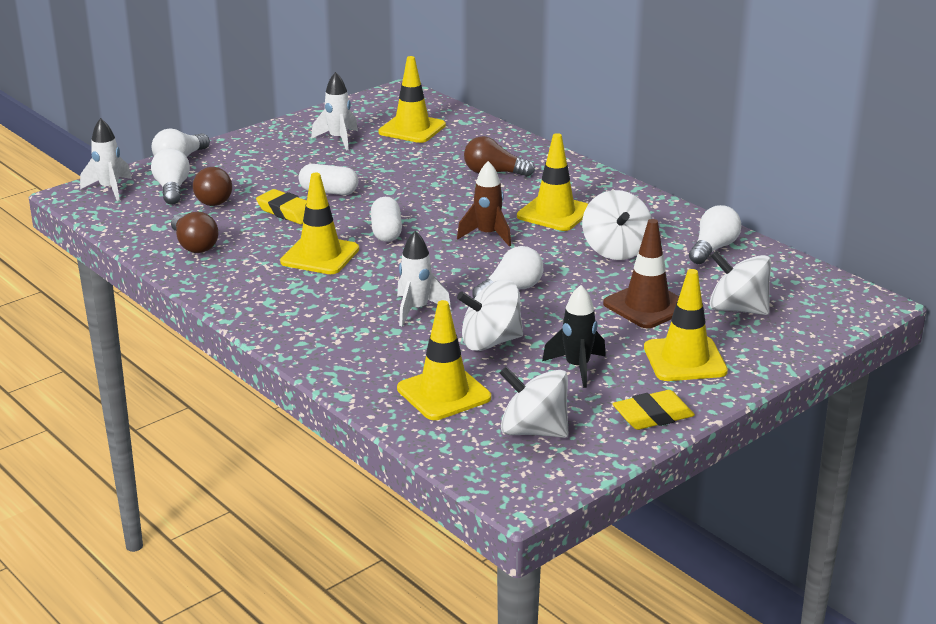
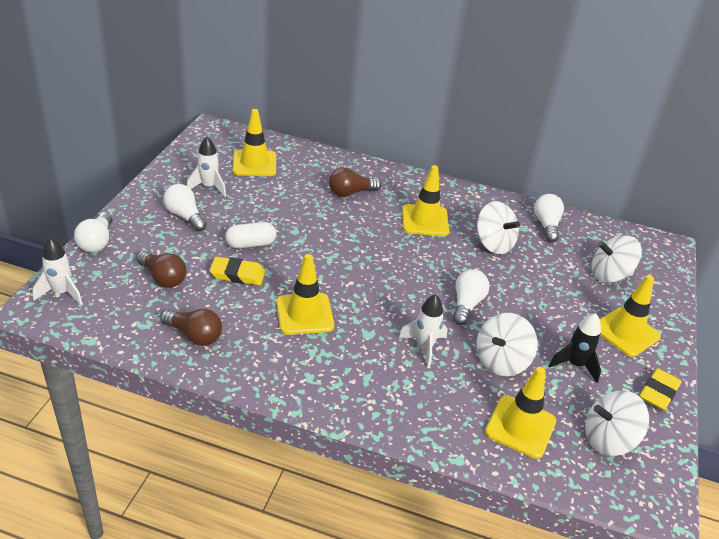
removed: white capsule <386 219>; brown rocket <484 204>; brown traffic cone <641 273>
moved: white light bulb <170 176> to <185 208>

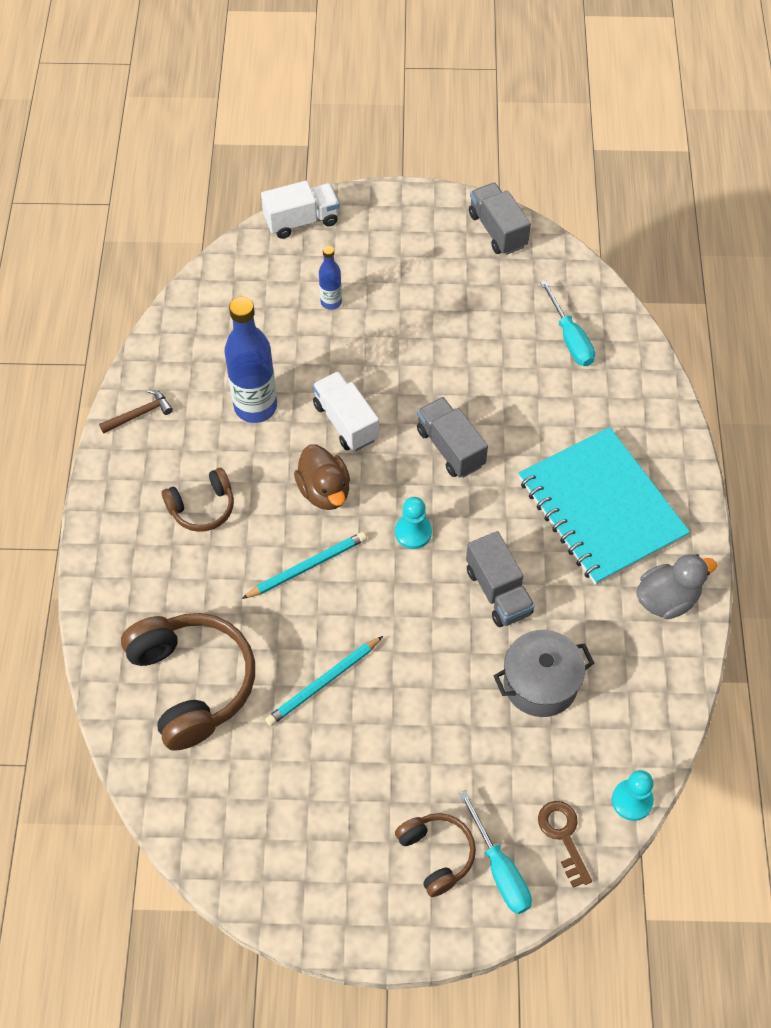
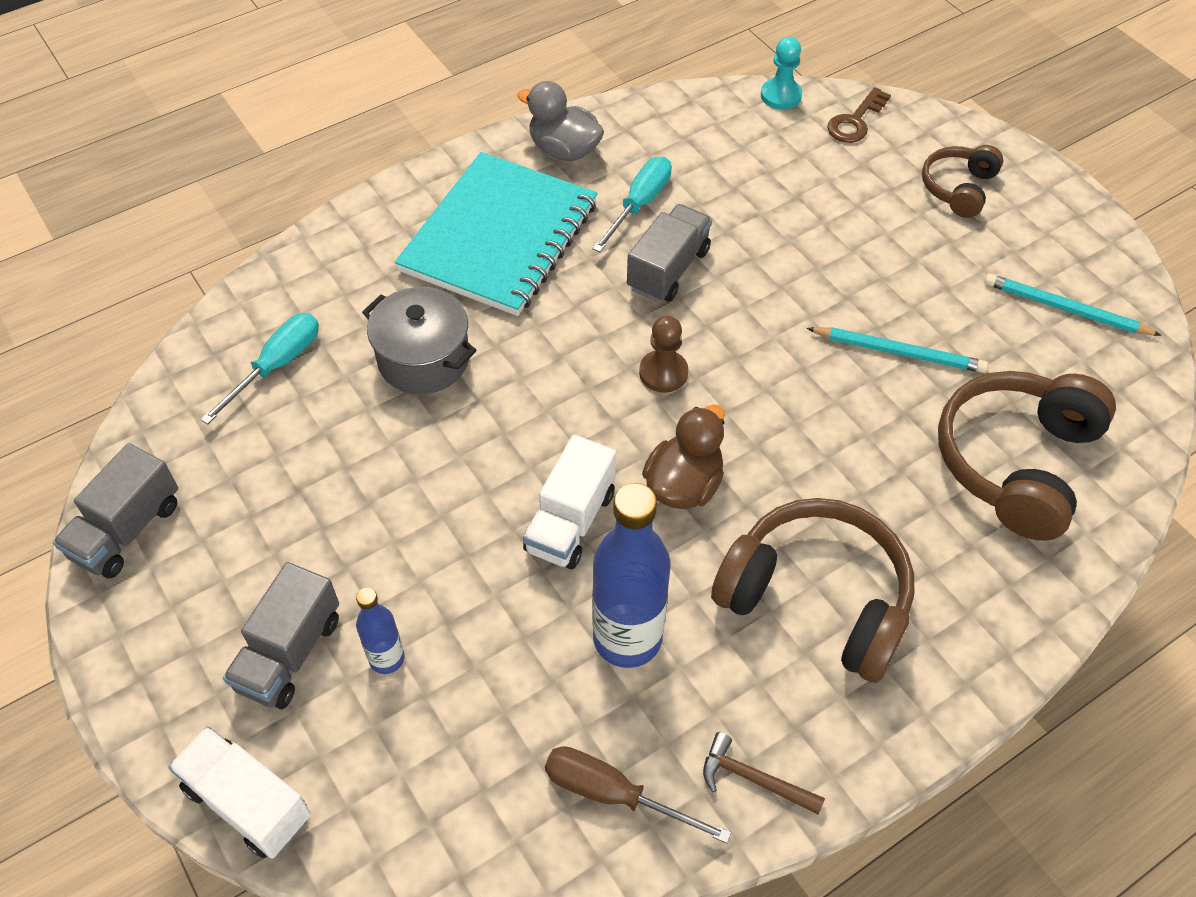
added: brown screwdriver <638 795>
moved: turquoise pencil <304 565> to <1073 305>; grey truck <452 437> to <281 635>; turquoise screwdriver <495 852> to <632 204>; grey pot <544 673> to <419 340>
recoloured: turquoise pawn <413 523> to brown pawn <663 354>
resized: brown headphones <198 500> = <812 590> x1.81

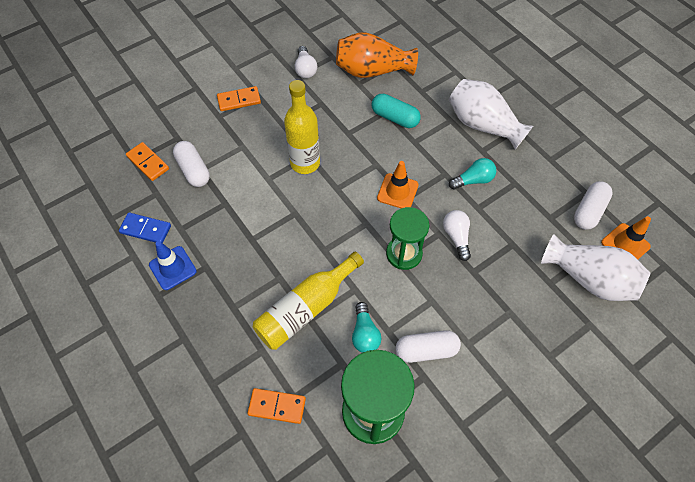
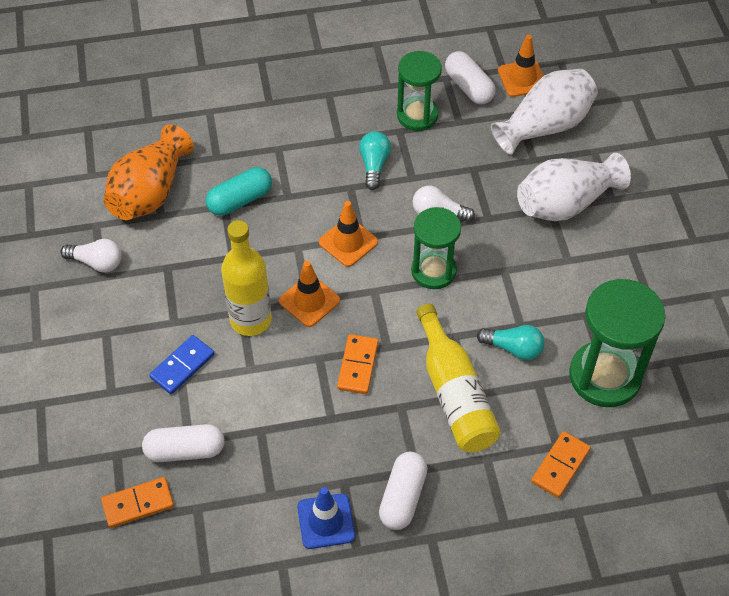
added: orange traffic cone <309 294>; green hourglass <419 91>
moved: blue domino <145 227> to <182 364>; orange domino <239 98> to <357 364>; white capsule <428 346> to <403 491>; white vase <491 114> to <574 187>

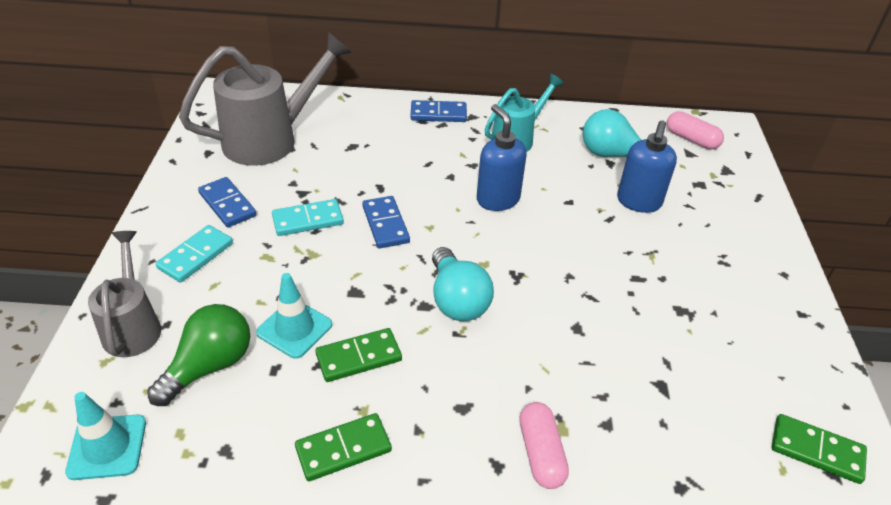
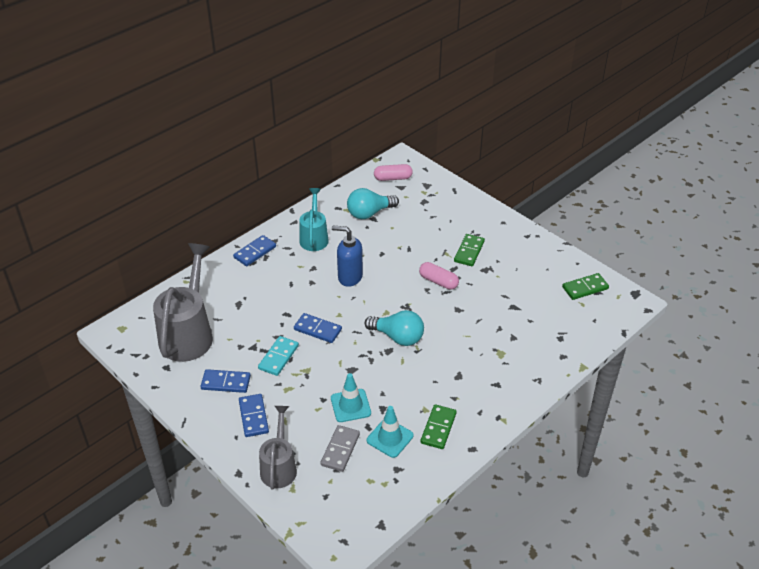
removed: blue soap dispenser <647 167>
moved: turquoise traffic cone <105 436> to <390 432>; green domino <359 355> to <469 250>; pink capsule <544 445> to <439 276>
replaced: green light bulb <198 355> to grey domino <340 448>
recoloured: turquoise domino <194 254> to blue domino <254 415>
turned: grey watering can <124 294> = <278 448> 60 degrees clockwise

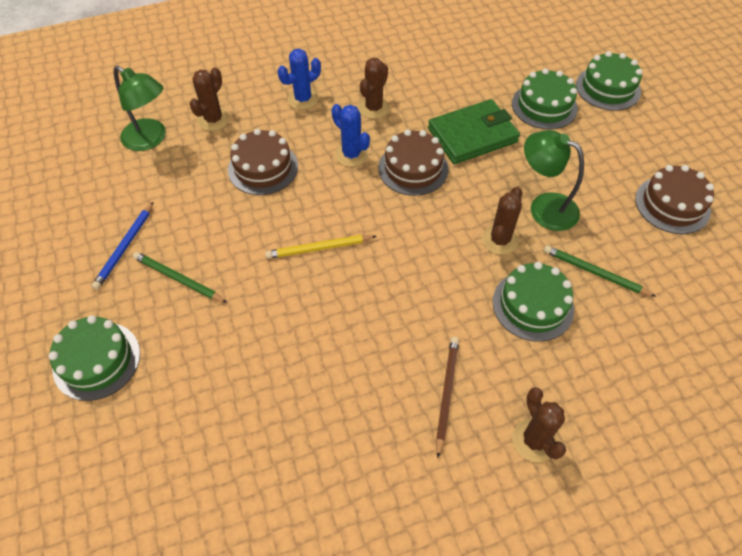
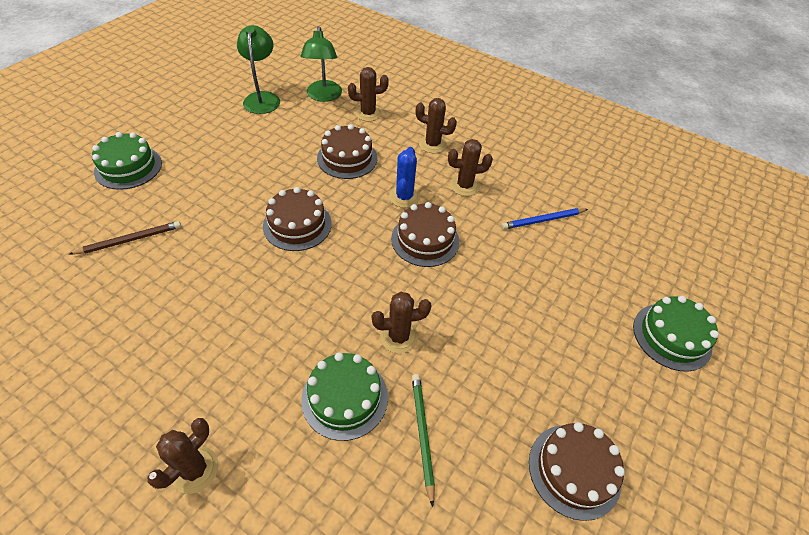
removed: green pencil <180 277>; green wallet <474 131>; green cake <545 99>
moved: blue pencil <122 246> to <544 219>; brown pencil <447 397> to <125 238>; green lamp <554 180> to <258 69>
replaced: yellow pencil <321 247> to brown cake <297 219>
recoloured: blue cactus <299 79> to brown cactus <436 125>

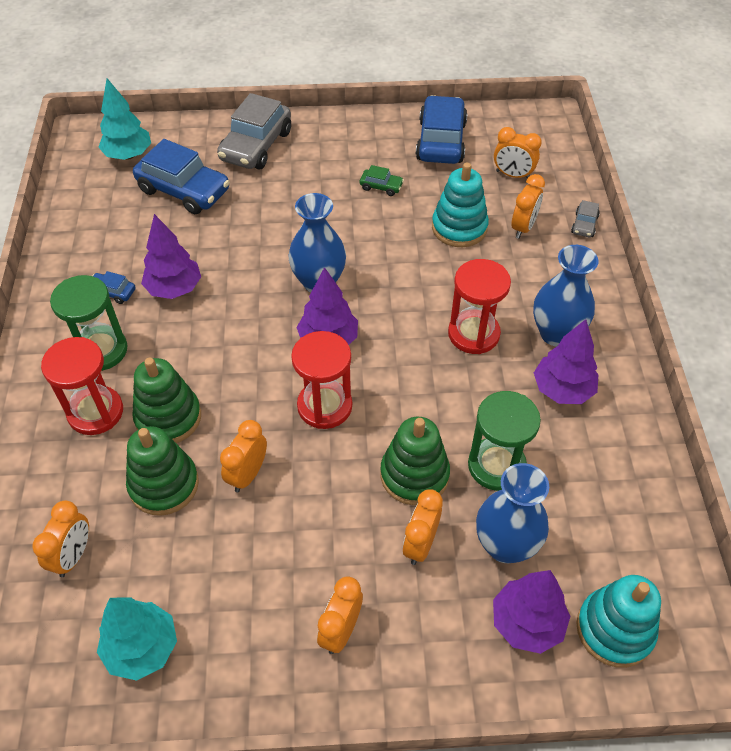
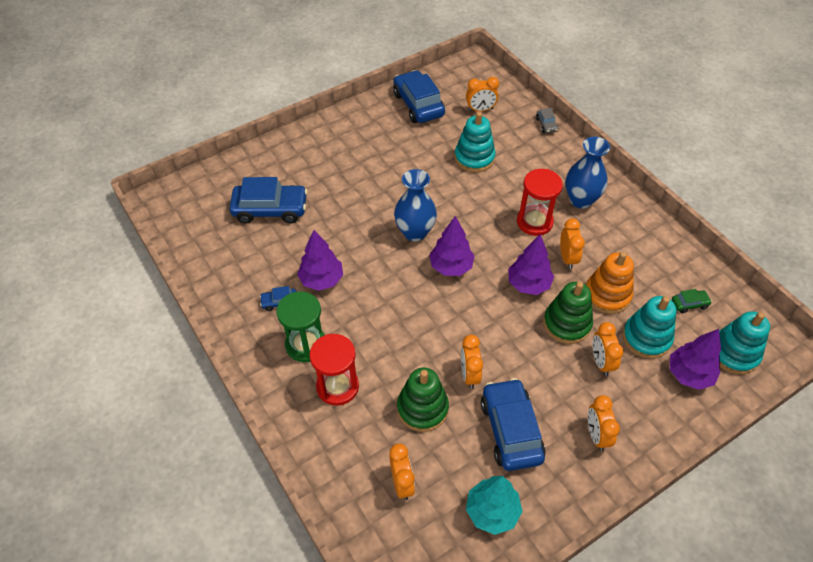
removed: turquoise tree <124 119>; green stacking toy <166 400>; grey car <254 131>; red hourglass <321 380>
added: blue car <513 424>
moved: green car <382 180> to <692 301>; orange clock <528 206> to <572 243>; purple tree <566 361> to <531 264>
replaced: green hourglass <504 441> to orange stacking toy <610 283>; blue vase <512 513> to turquoise stacking toy <649 327>

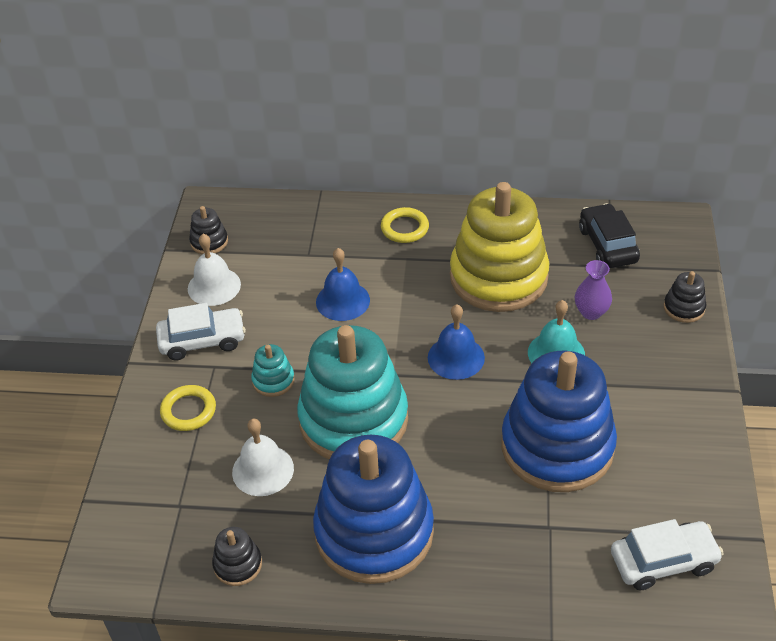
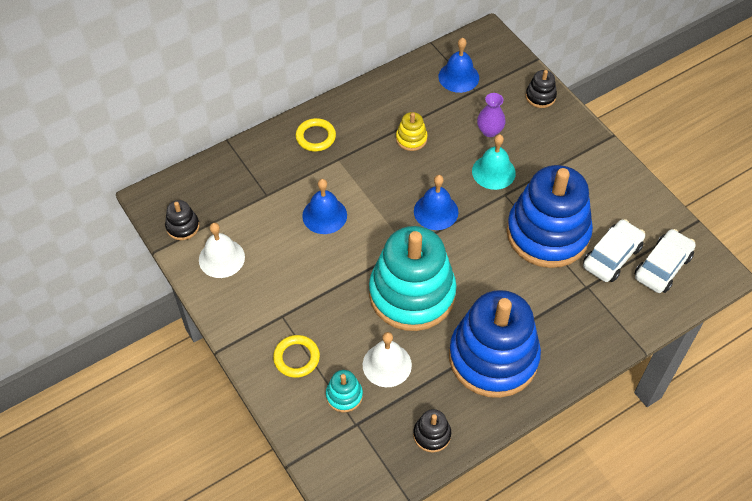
moved: white car <201 332> to <614 250>; turquoise stacking toy <273 370> to <344 391>
replaced: black car <609 235> to blue bell <458 65>
resized: yellow stacking toy <499 247> = <412 131> x0.40

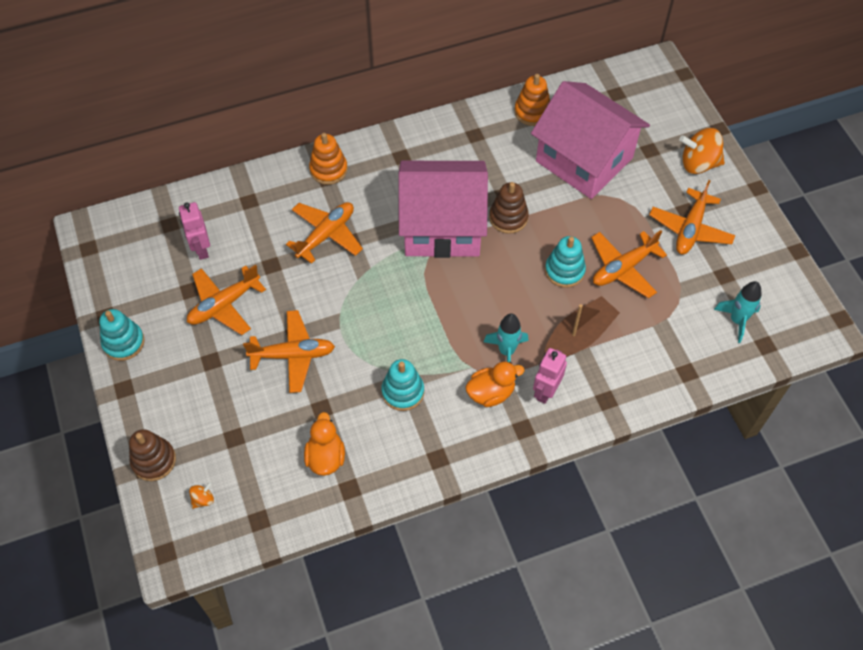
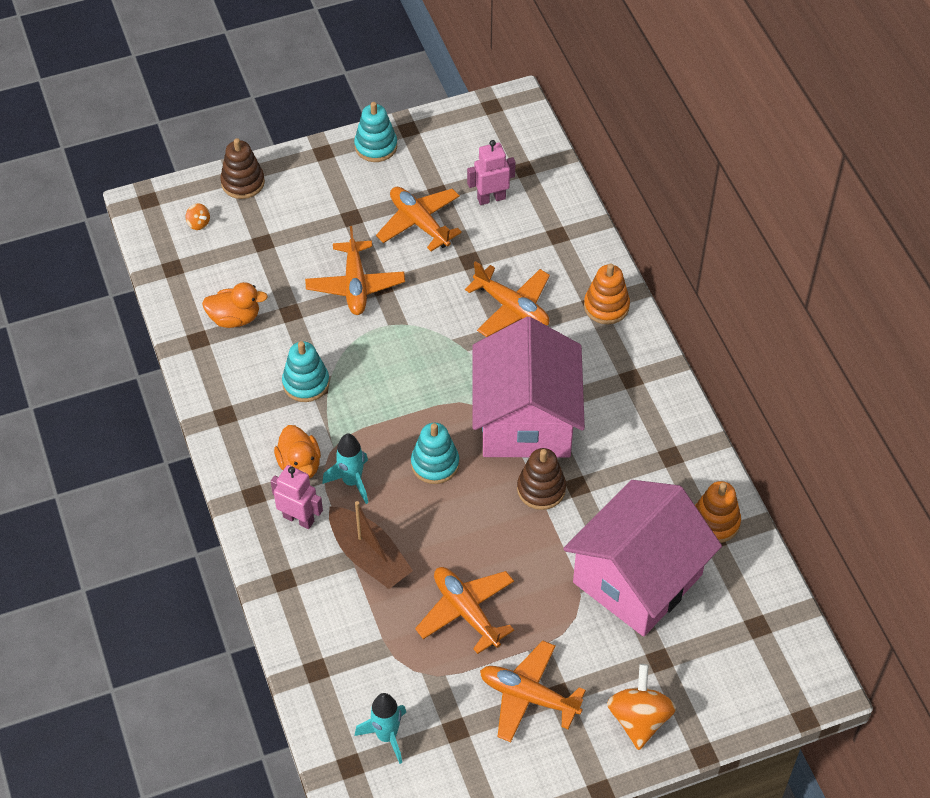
moved: turquoise stacking toy <565 262> to <435 453>

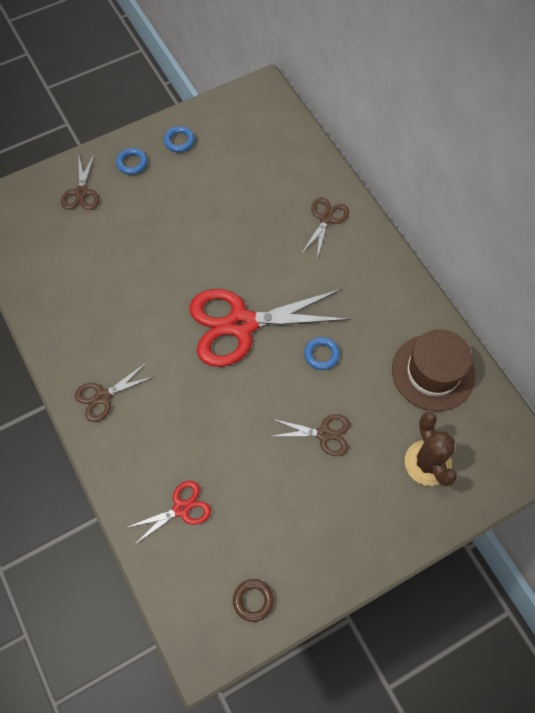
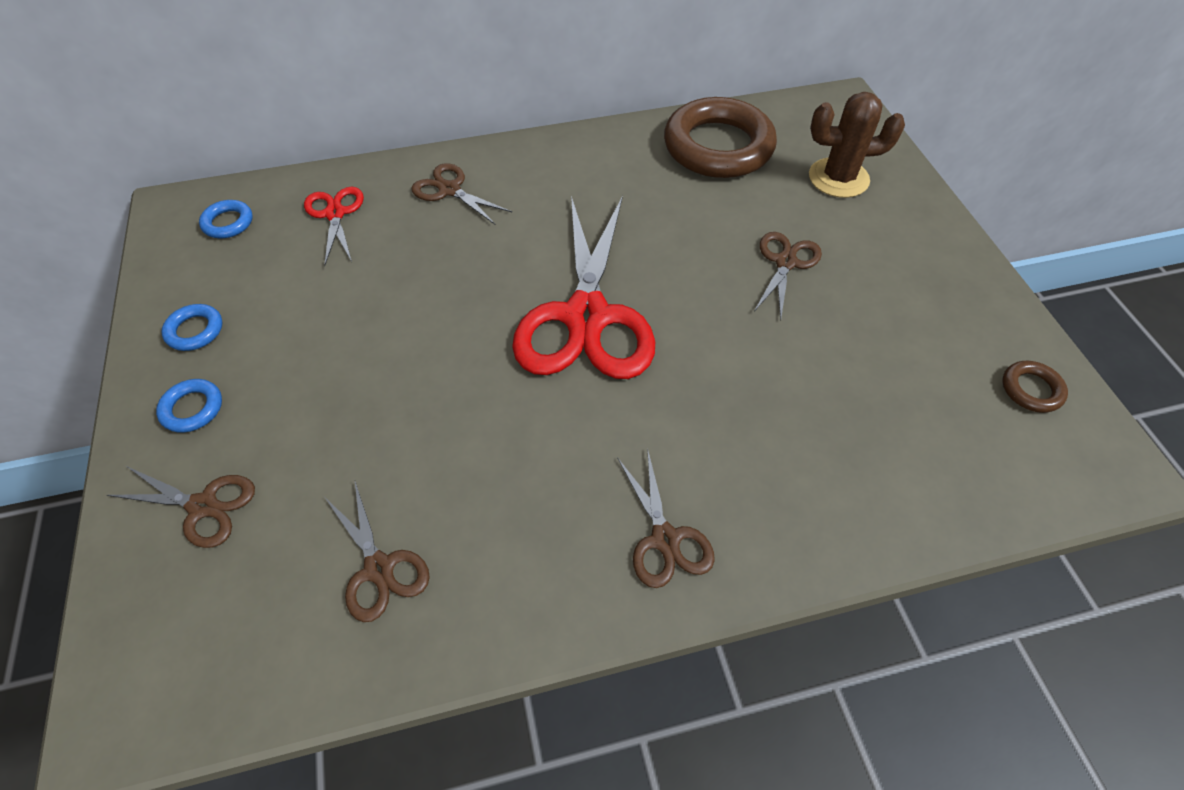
added: brown scissors <377 552>
moved: red scissors <168 513> to <334 226>; blue ring <322 353> to <226 219>
replaced: brown hat <433 370> to brown ring <720 137>

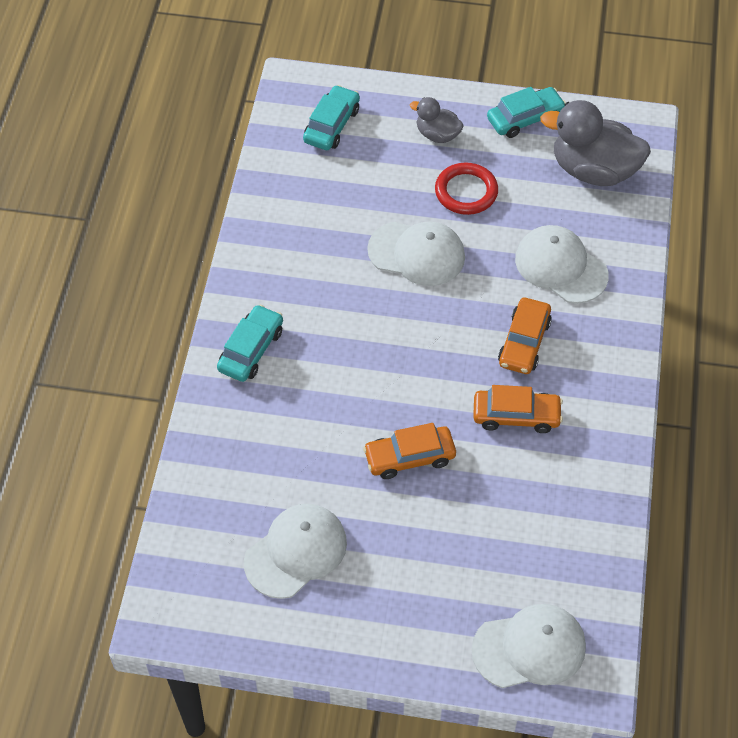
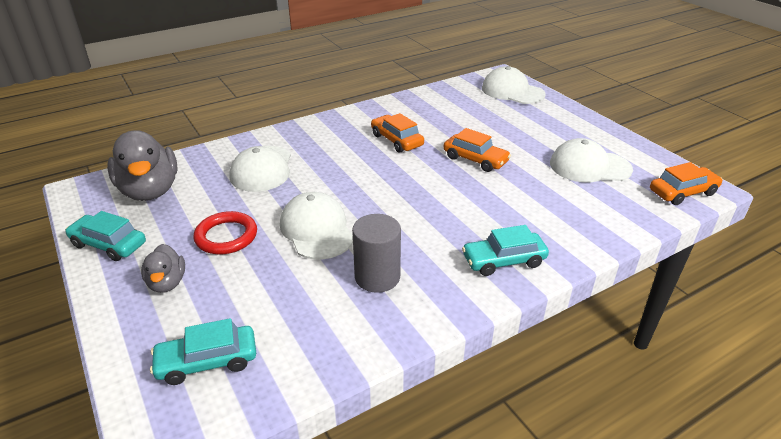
added: grey cylinder <376 253>
moved: orange car <525 336> to <686 183>

